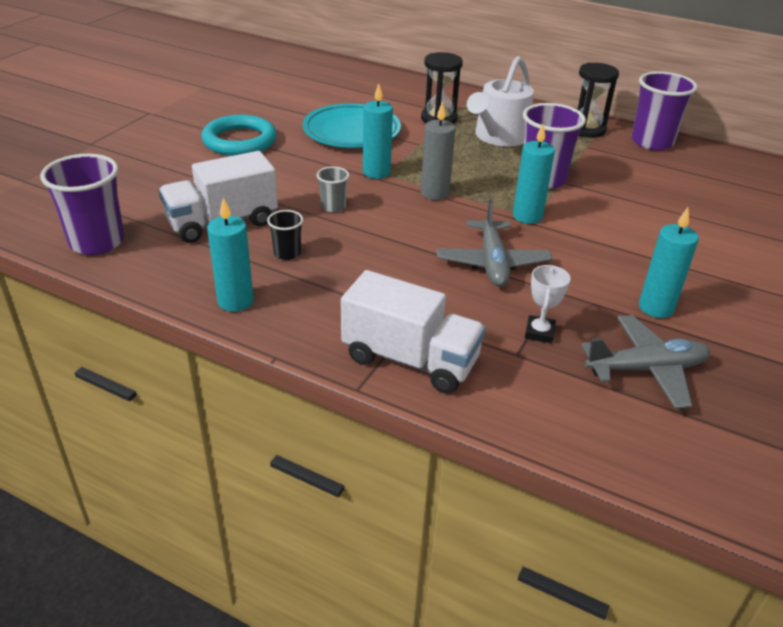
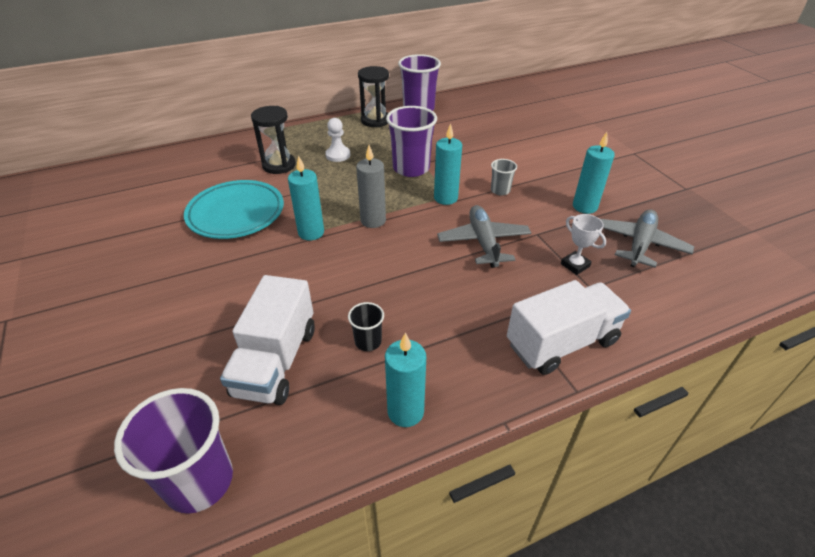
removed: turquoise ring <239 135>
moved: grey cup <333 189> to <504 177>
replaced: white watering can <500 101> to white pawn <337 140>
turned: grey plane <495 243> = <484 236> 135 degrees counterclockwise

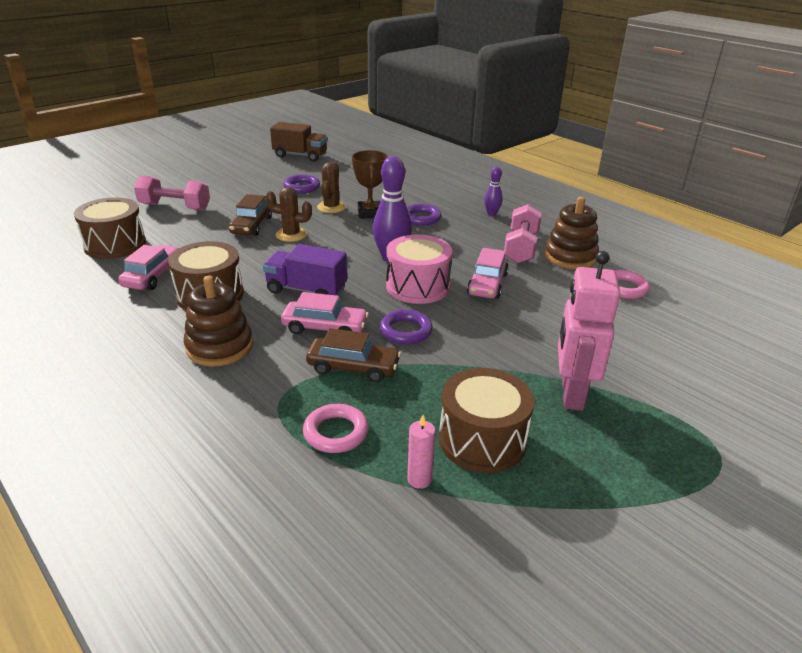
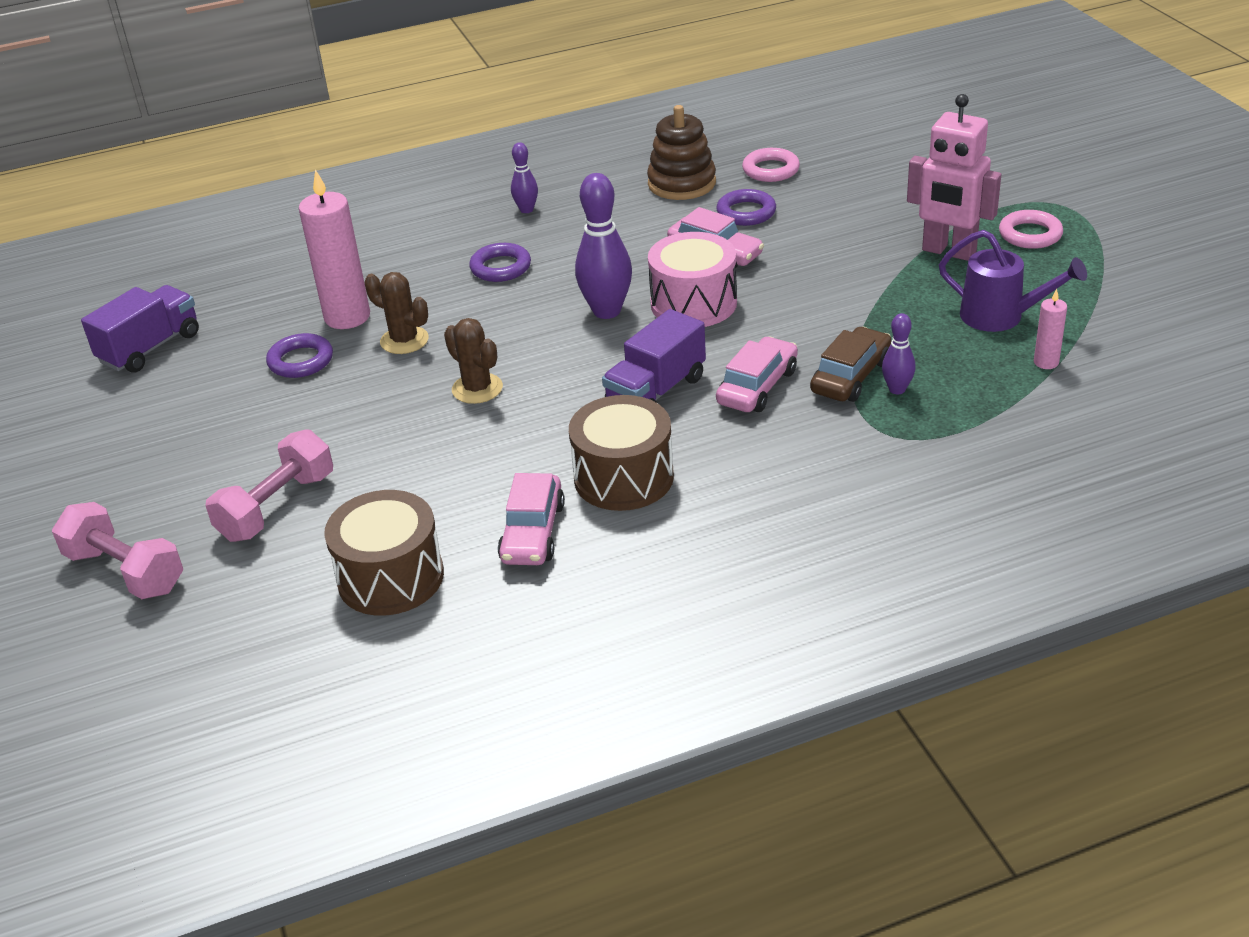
removed: brown stacking toy <218 321>; brown car <250 215>; brown trophy <370 184>
added: pink candle <334 249>; purple bowling pin <899 353>
moved: pink ring <336 428> to <1031 229>; purple ring <406 327> to <746 207>; pink dumbbell <523 234> to <117 550>
replaced: brown drum <486 420> to purple watering can <1013 281>
recoloured: brown truck <299 142> to purple truck <140 329>
turned: pink car <149 267> = <531 519> 120 degrees counterclockwise; brown cactus <289 214> = <473 361> 75 degrees counterclockwise

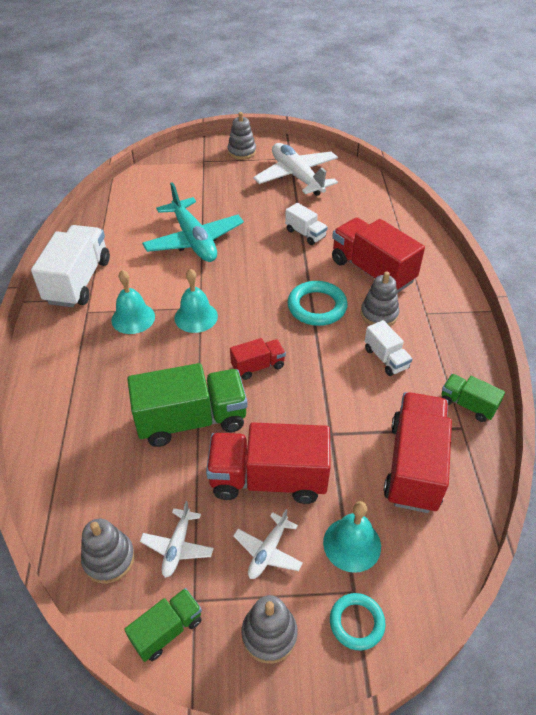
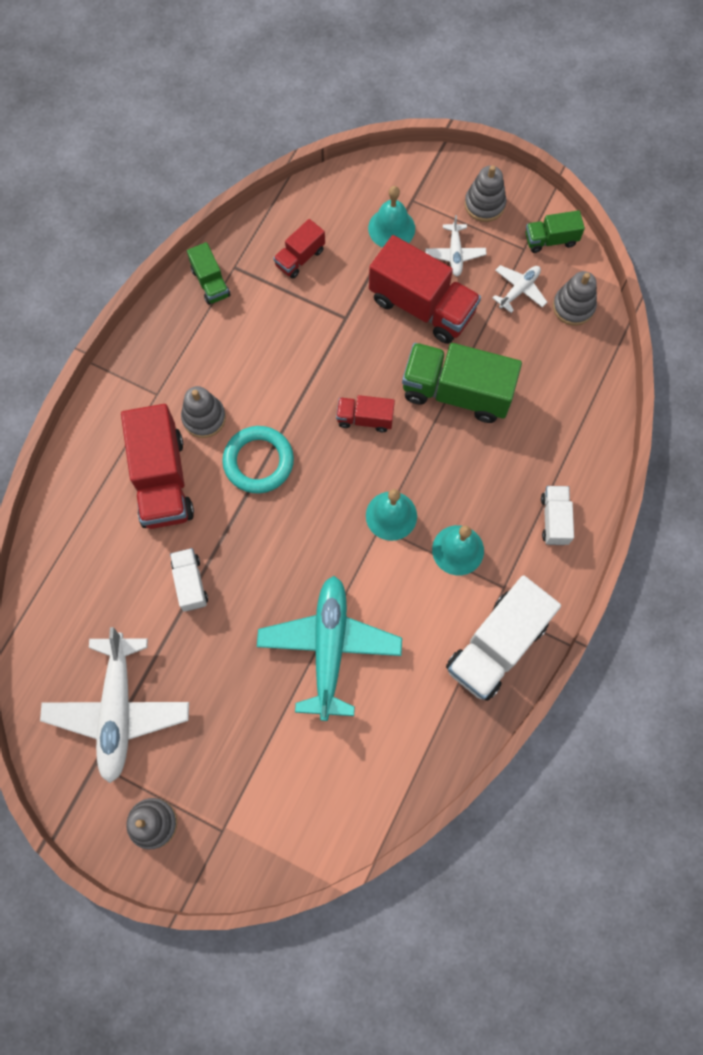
removed: turquoise ring <358 621>
moved: white truck <388 348> to <557 515>
turned: white plane <268 544> = <456 246> 120 degrees clockwise
resized: red truck <418 452> = <299 249> x0.52

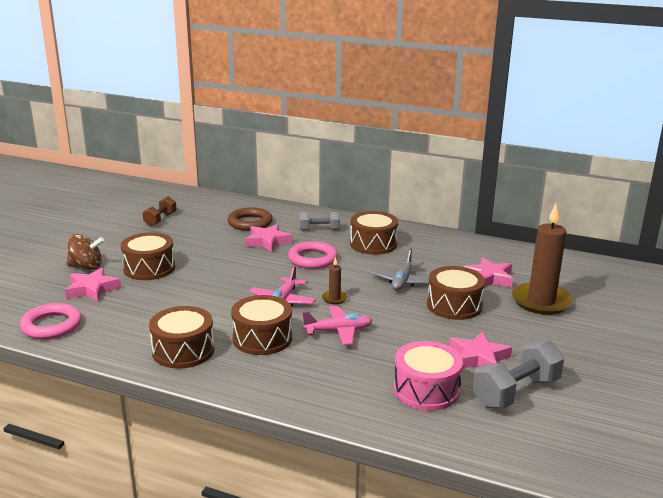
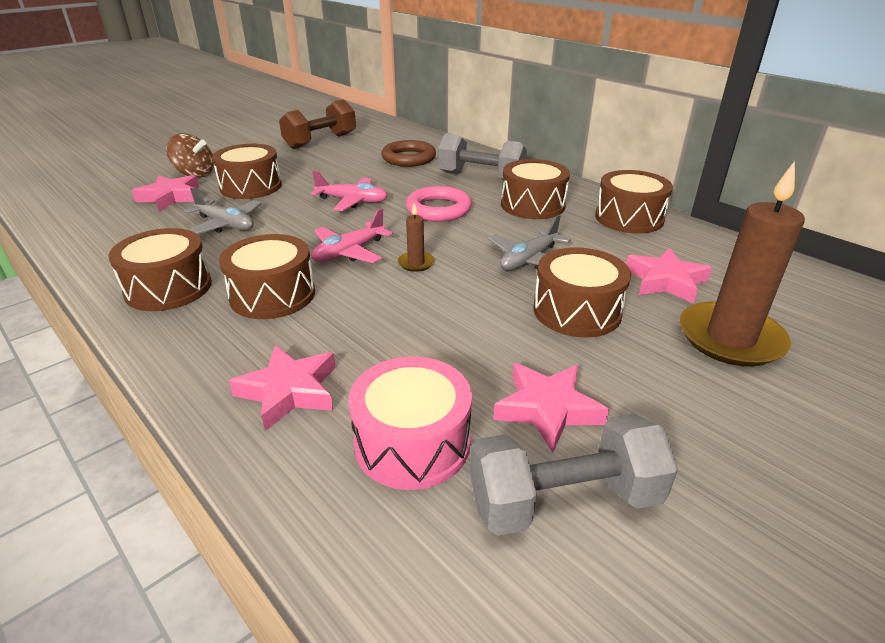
removed: pink ring <51 321>
added: grey plane <222 210>; brown drum <634 202>
moved: pink star <268 238> to <282 388>; pink plane <337 325> to <349 191>
resized: brown dumbbell <159 211> = <317 124> x1.62; grey dumbbell <320 221> = <482 156> x1.62

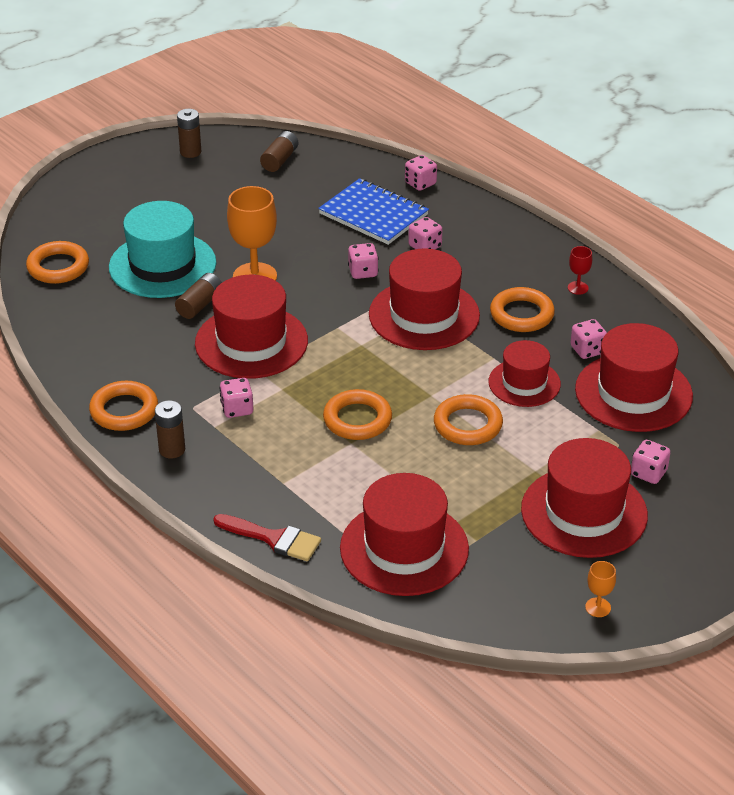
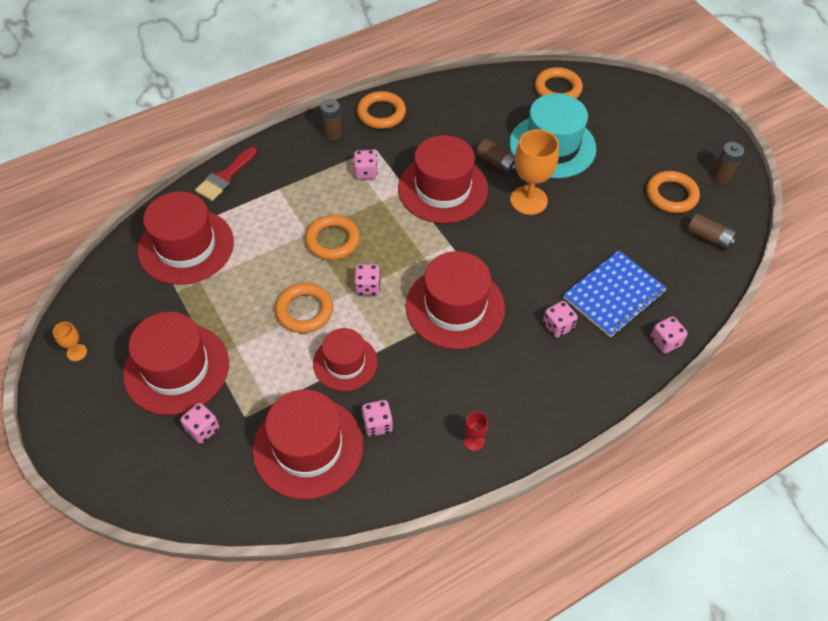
moved: pink dice <363 261> to <367 279>; orange ring <522 309> to <673 192>

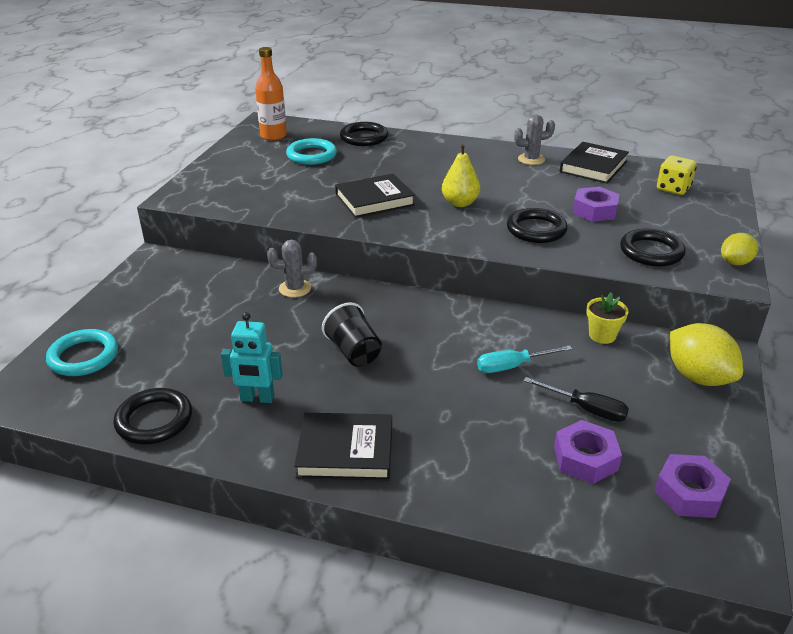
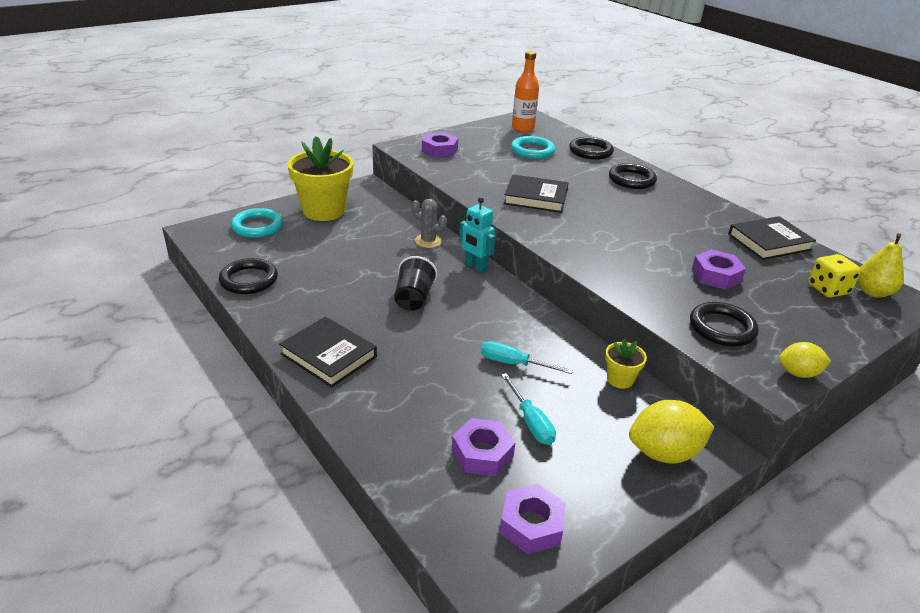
removed: grey cactus <534 139>
added: yellow flower pot <320 178>; purple nut <440 145>
moved: turquoise robot <252 357> to <477 234>; yellow pear <461 175> to <881 265>; black ring <537 225> to <633 176>
recoloured: black screwdriver <576 399> to turquoise screwdriver <528 409>
turned: yellow lemon <706 354> = <671 432> 75 degrees clockwise

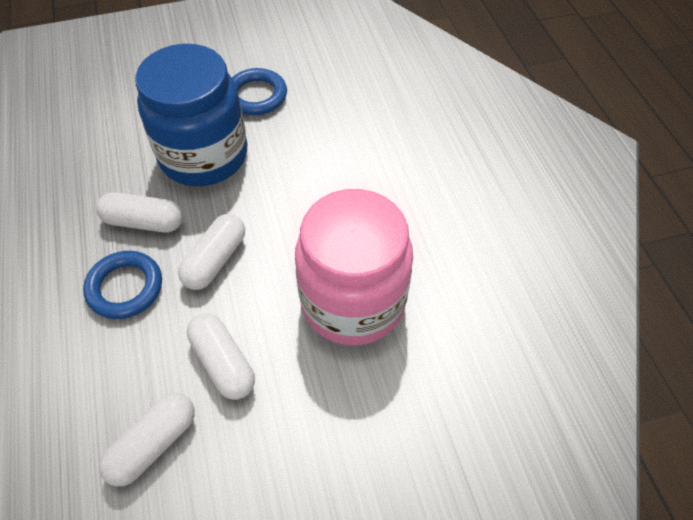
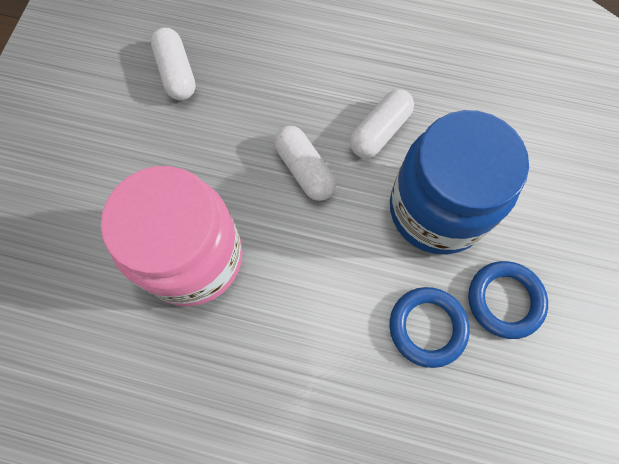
removed: white capsule <221 356>
moved: blue ring <122 285> to <430 327>

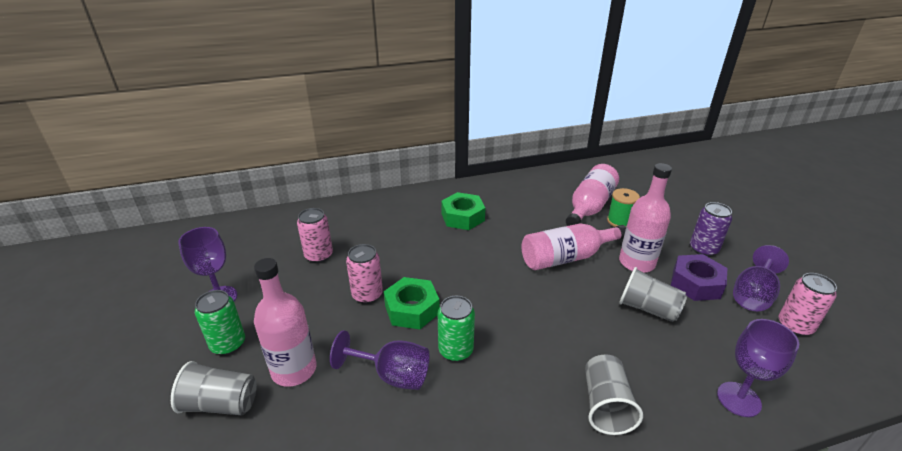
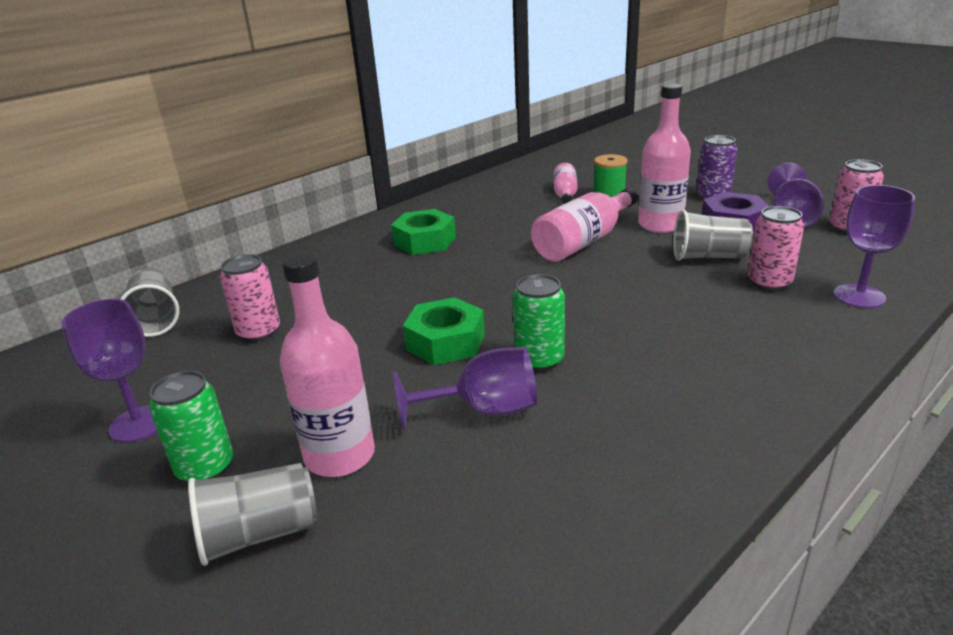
moved: pink can <364 274> to <776 248>; grey cup <614 394> to <150 302>
resized: pink bottle <592 195> = <565 183> x0.58

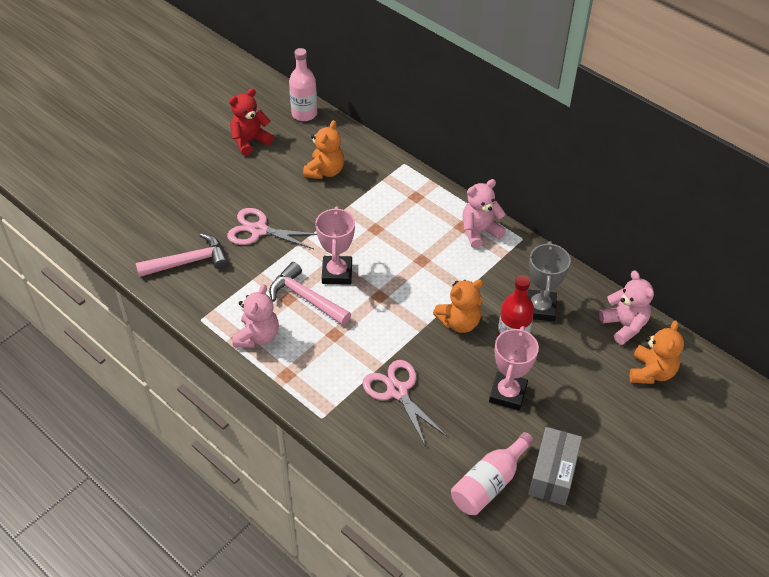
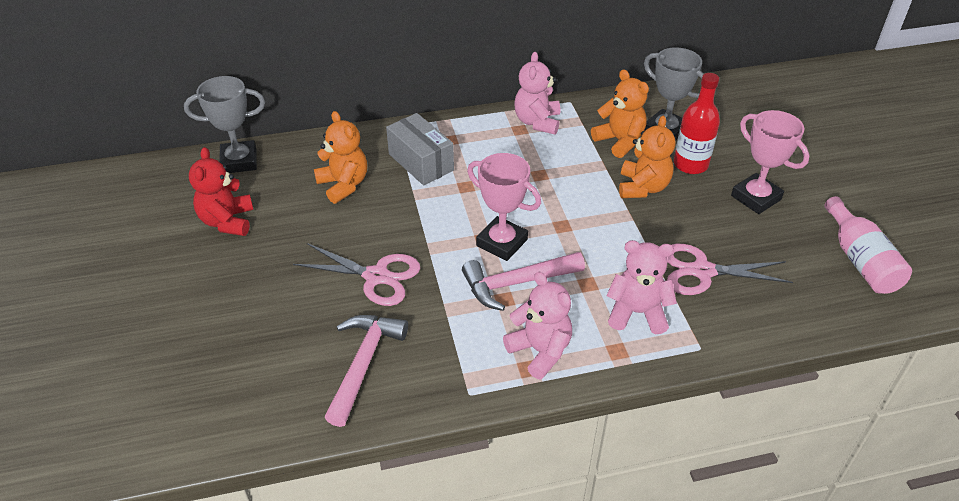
moved: grey box <555 466> to <420 149>; pink teddy bear <626 308> to <641 287>; orange teddy bear <657 352> to <620 113>
replaced: pink bottle <303 84> to grey trophy <224 124>
turned: pink scissors <272 228> = <356 274> 120 degrees counterclockwise

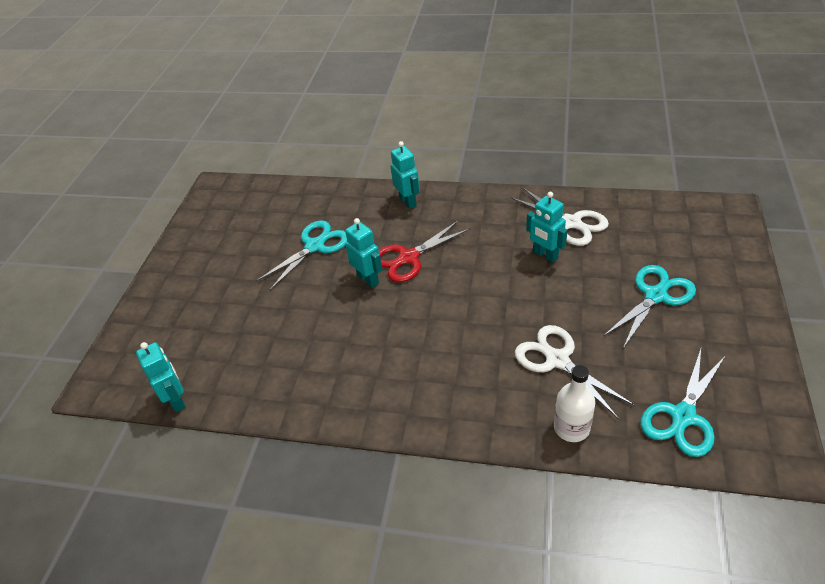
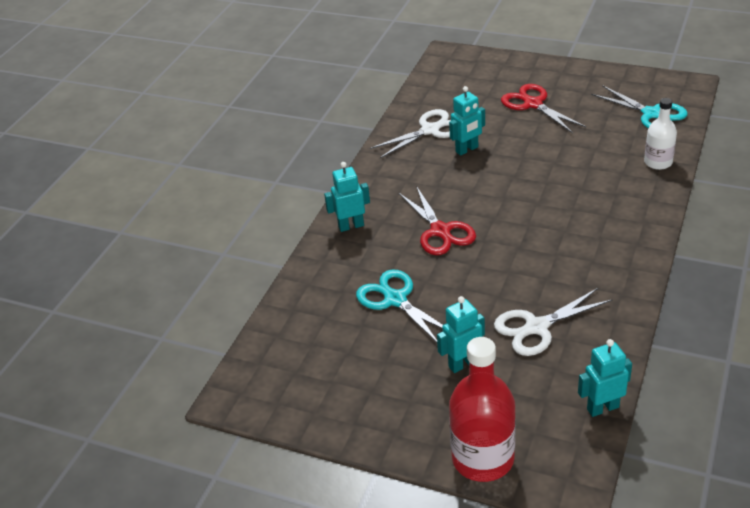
added: red bottle <482 409>
moved: turquoise robot <363 253> to <461 334>; white scissors <574 371> to <553 322>
recoloured: turquoise scissors <649 306> to red scissors <543 108>

